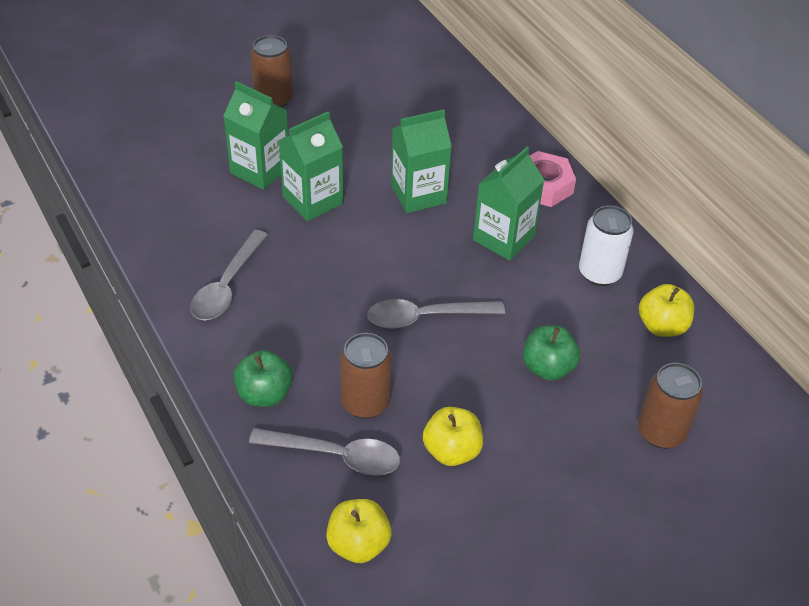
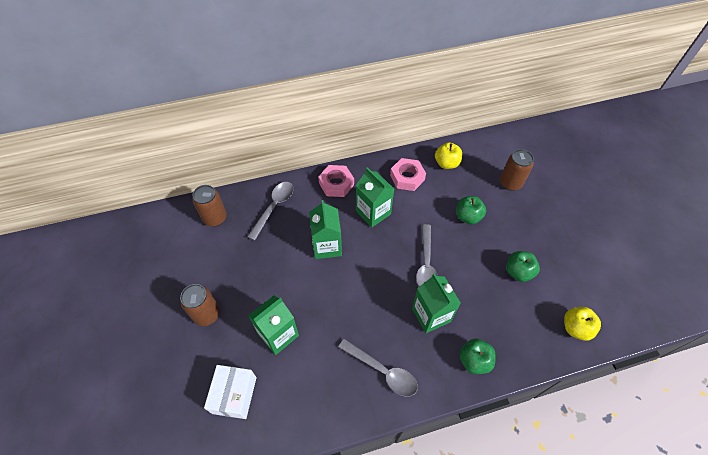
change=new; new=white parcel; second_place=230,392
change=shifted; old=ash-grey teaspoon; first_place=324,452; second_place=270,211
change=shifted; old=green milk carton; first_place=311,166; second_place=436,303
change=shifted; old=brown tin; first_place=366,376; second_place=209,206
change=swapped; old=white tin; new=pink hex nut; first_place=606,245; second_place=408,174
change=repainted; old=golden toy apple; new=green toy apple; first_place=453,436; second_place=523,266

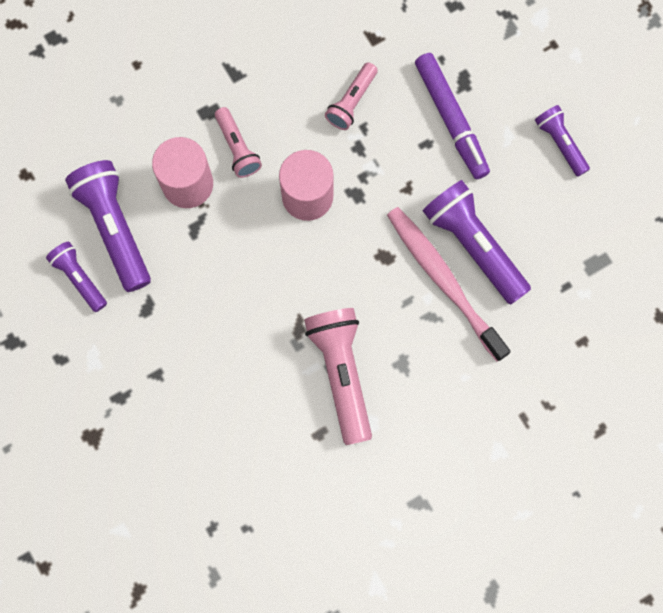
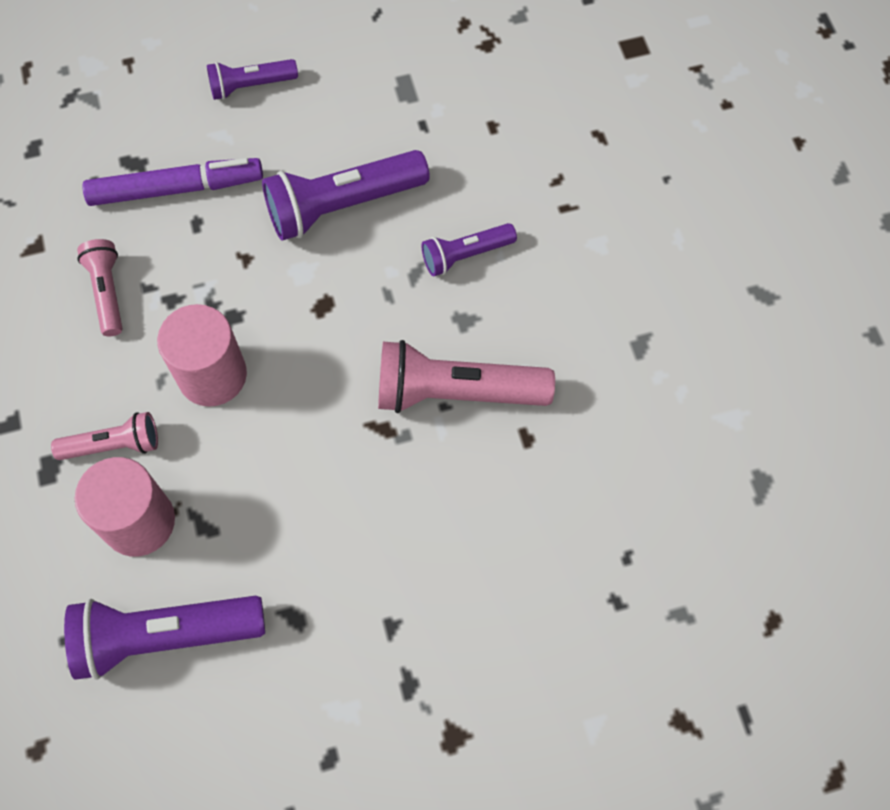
change=gone; old=pink toothbrush; first_place=449,284
change=shifted; old=violet flashlight; first_place=76,277; second_place=469,249
change=rotated; old=pink flashlight; first_place=351,96; second_place=100,287; degrees=-150

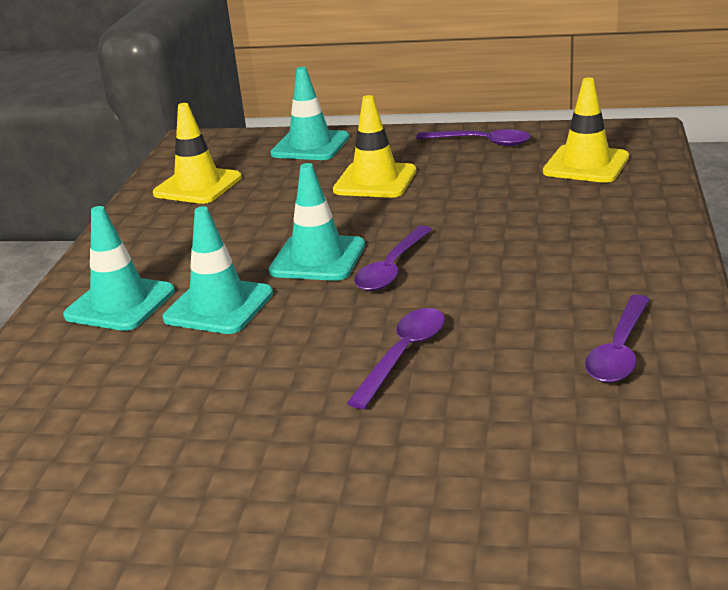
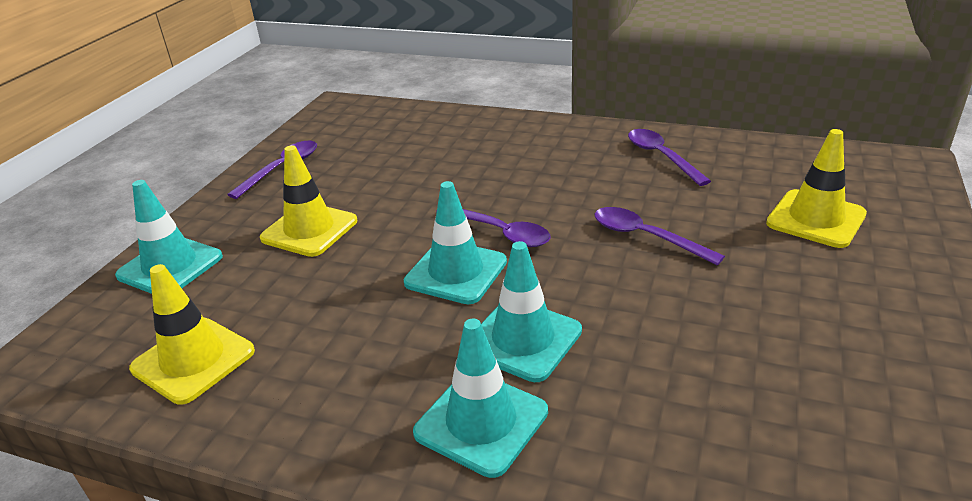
change=shifted; old=golden safety cone; first_place=586,130; second_place=816,188
change=rotated; old=violet teaspoon; first_place=617,339; second_place=669,157; degrees=-150

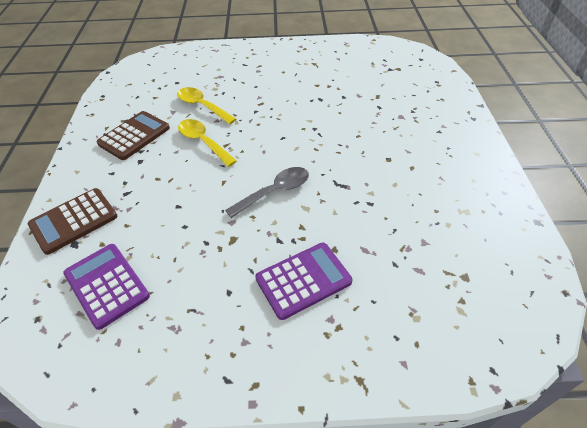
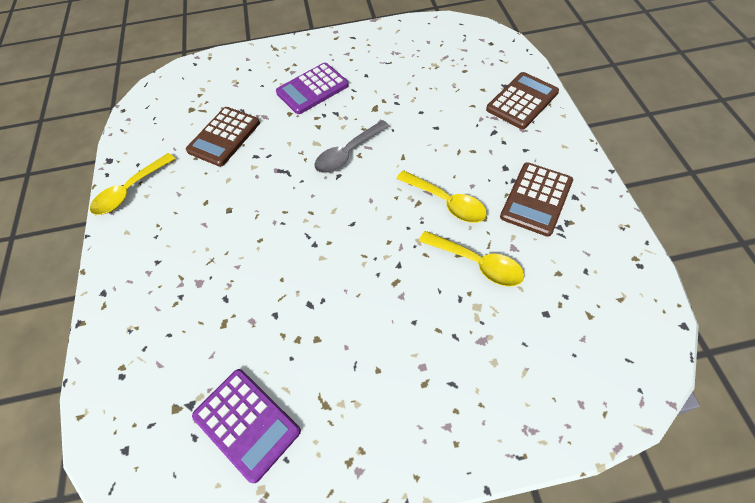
change=new; new=golden teaspoon; second_place=132,184
change=new; new=brown calculator; second_place=223,137
change=shifted; old=violet calculator; first_place=106,287; second_place=246,426

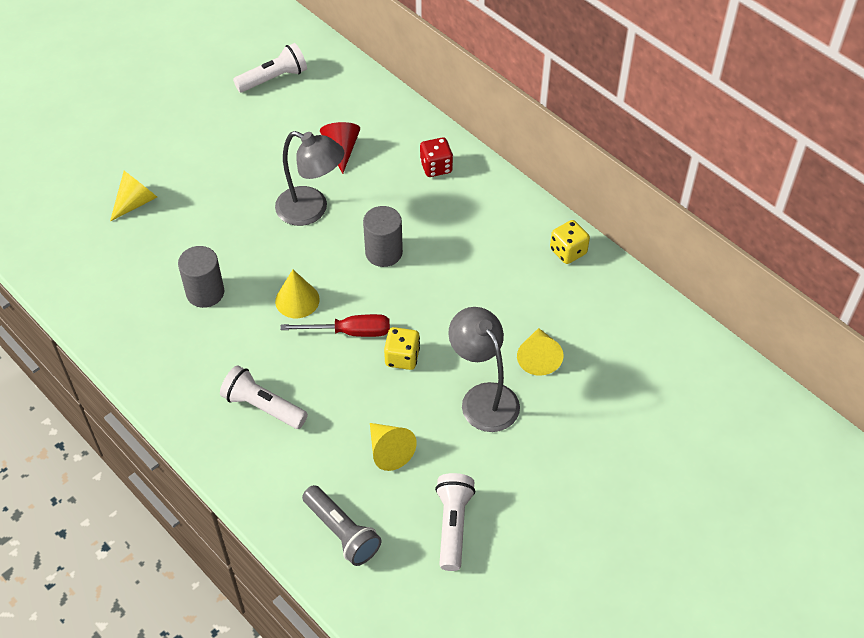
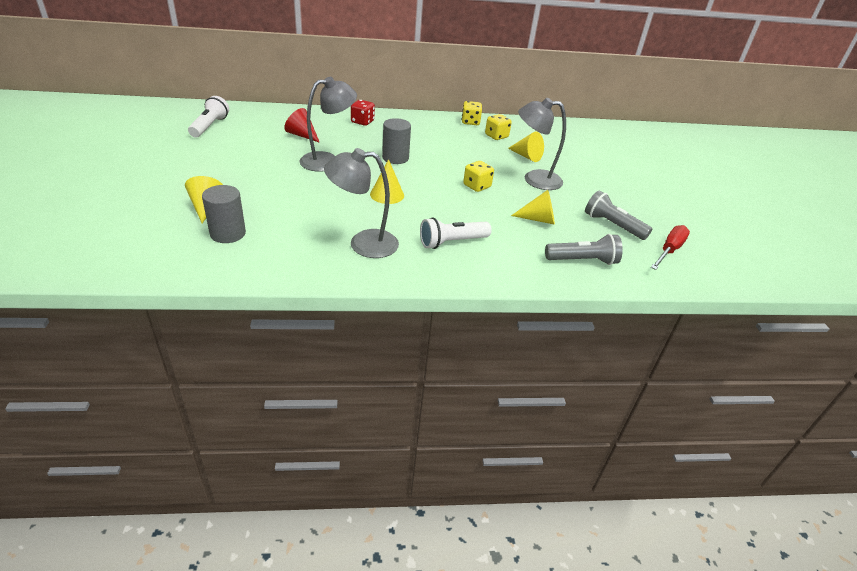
change=new; new=ash-grey reading lamp; second_place=361,203
change=new; new=golden dice; second_place=498,127
change=shifted; old=ash-grey cylinder; first_place=201,277; second_place=224,214
change=shifted; old=crimson screwdriver; first_place=335,325; second_place=670,247
change=repainted; old=white flashlight; new=ash-grey flashlight; first_place=455,522; second_place=618,215

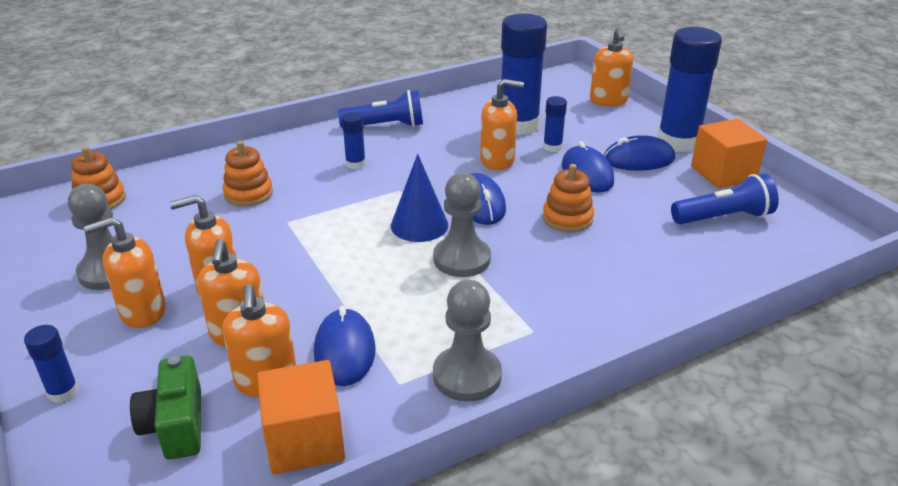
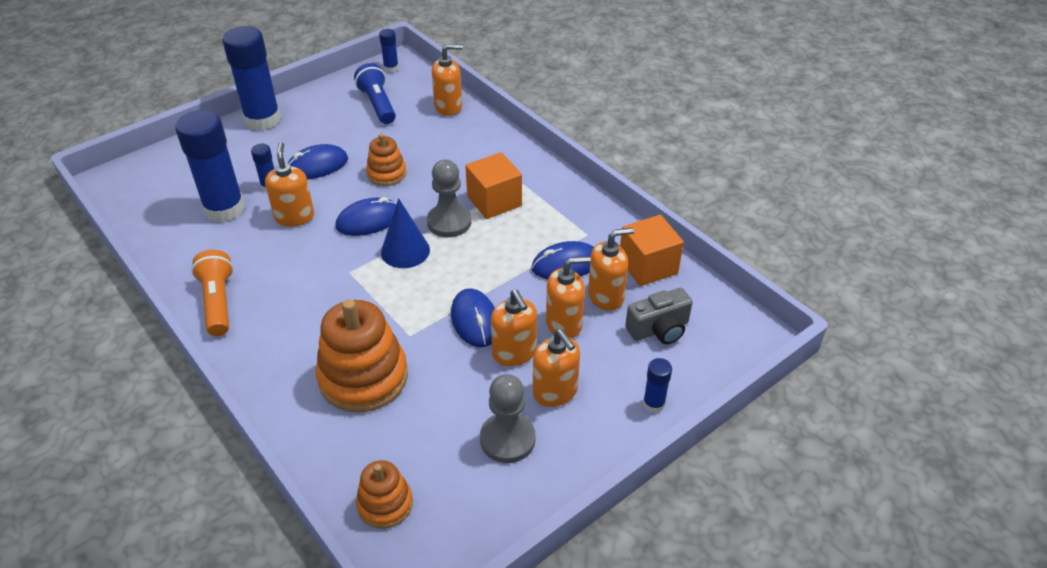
change=gone; old=ash-grey pawn; first_place=467,341
change=shifted; old=blue glue stick; first_place=353,140; second_place=389,51
change=shifted; old=bright orange soap pump; first_place=611,67; second_place=447,80
change=shifted; old=blue PC mouse; first_place=639,153; second_place=473,317
change=shifted; old=bright orange solid cube; first_place=729,153; second_place=493,185
change=repainted; old=green camera; new=ash-grey camera; first_place=165,407; second_place=659,316
change=repainted; old=blue flashlight; new=bright orange flashlight; first_place=380,108; second_place=212,293
change=scaled; old=bright orange stacking toy; first_place=248,174; second_place=362,356; factor=1.81

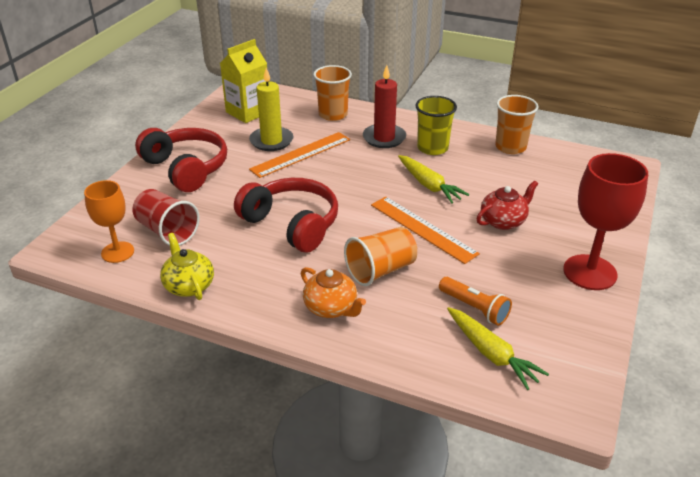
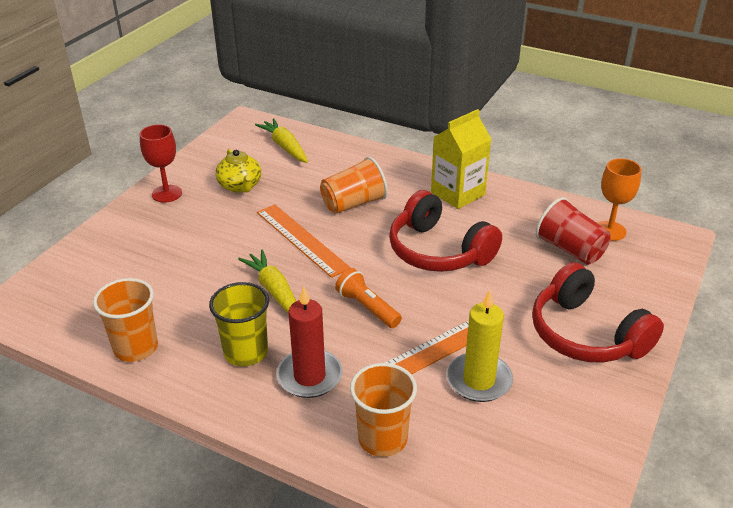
change=gone; old=bright orange tea pot; first_place=333,292
change=gone; old=crimson tea pot; first_place=507,205
change=shifted; old=golden tea pot; first_place=187,266; second_place=238,171
change=shifted; old=golden milk carton; first_place=243,81; second_place=461,159
change=shifted; old=bright orange flashlight; first_place=475,301; second_place=368,298
change=scaled; old=crimson chalice; first_place=605,221; second_place=161,163; factor=0.64

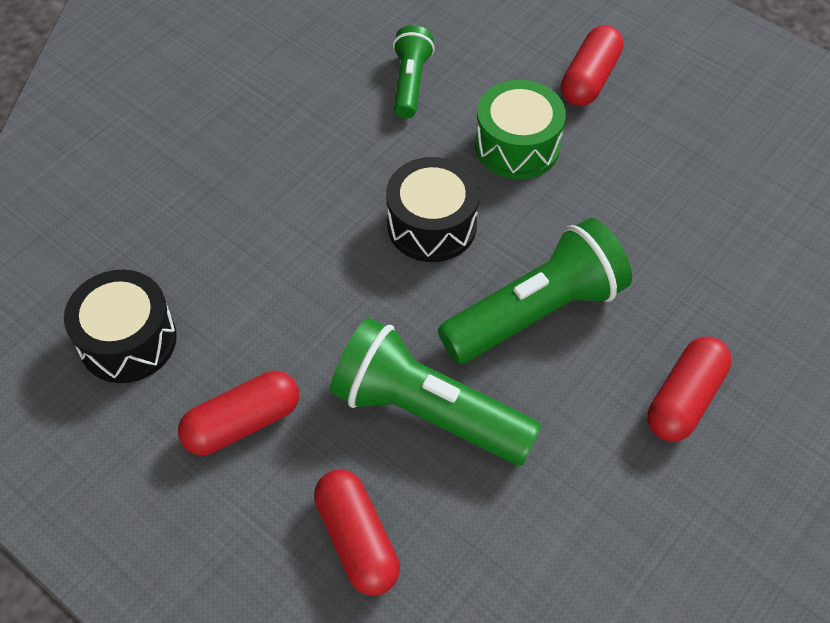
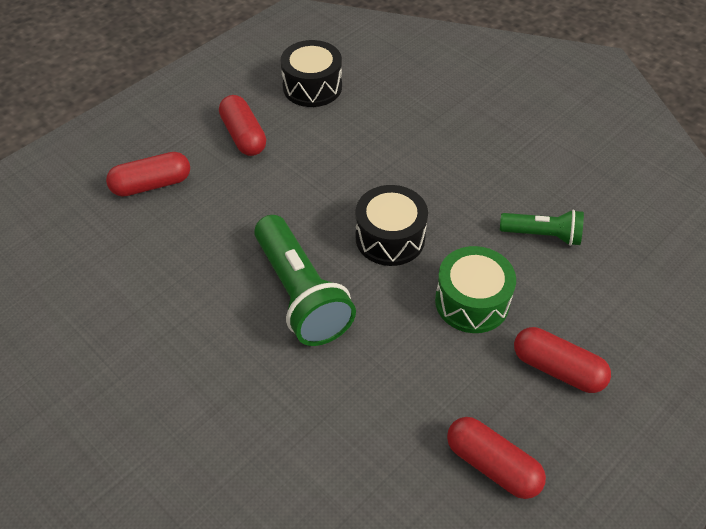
change=gone; old=green flashlight; first_place=436,391
change=shifted; old=crimson pill shape; first_place=689,389; second_place=496,458

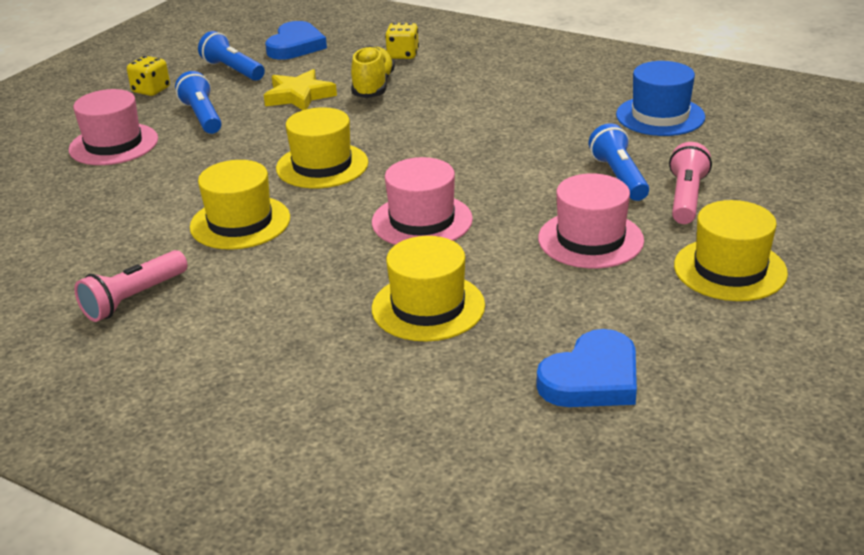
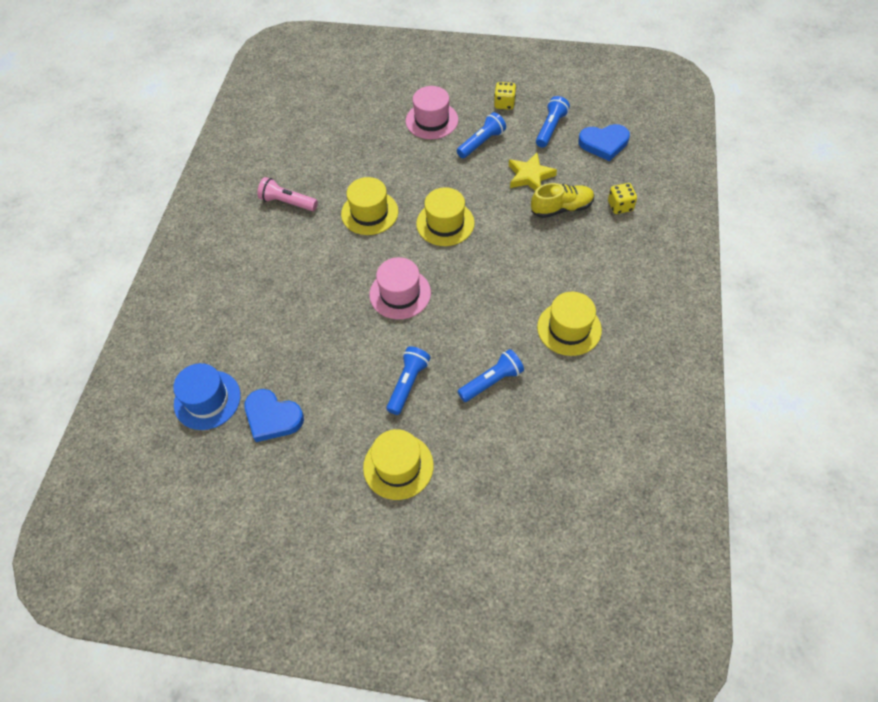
change=gone; old=pink flashlight; first_place=690,183
change=shifted; old=golden tall hat; first_place=428,289; second_place=569,324
change=shifted; old=blue tall hat; first_place=660,98; second_place=207,396
change=swapped; old=pink tall hat; new=blue flashlight; first_place=591,220; second_place=408,380

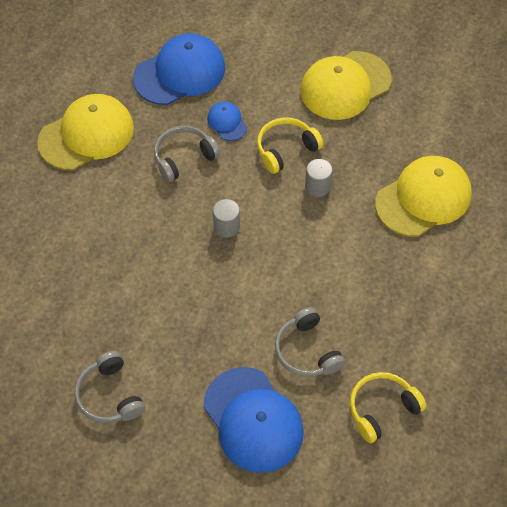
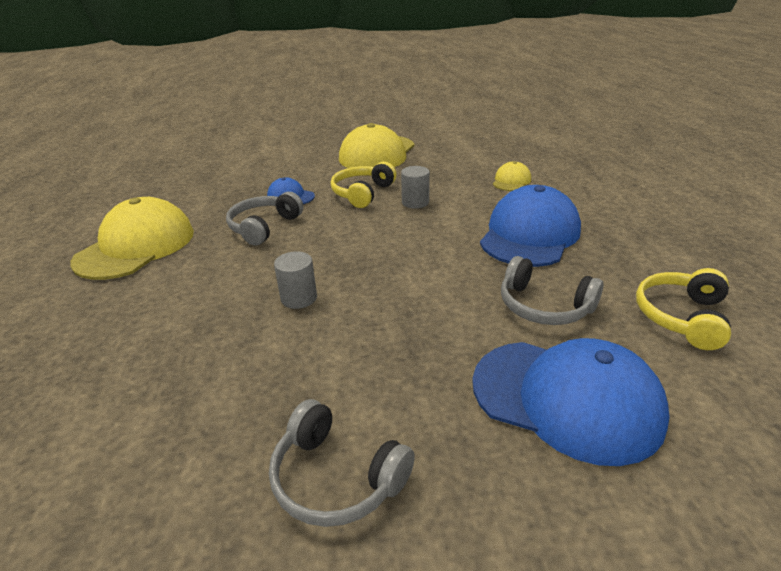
change=shifted; old=blue peaked cap; first_place=179,69; second_place=530,226
change=shifted; old=ash-grey cylinder; first_place=226,218; second_place=295,280
change=scaled; old=golden peaked cap; first_place=423,196; second_place=512,176; factor=0.48

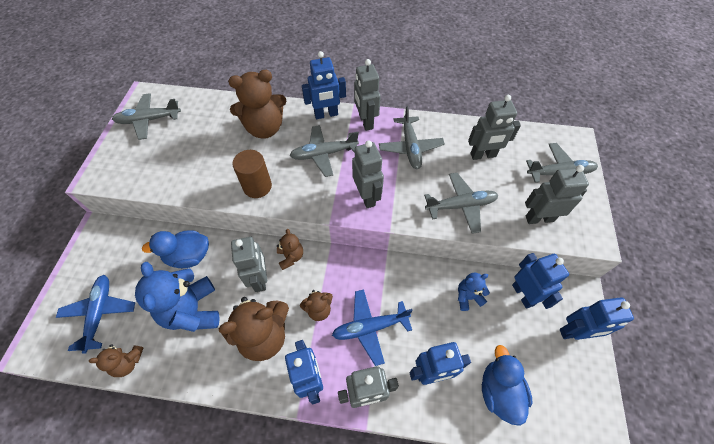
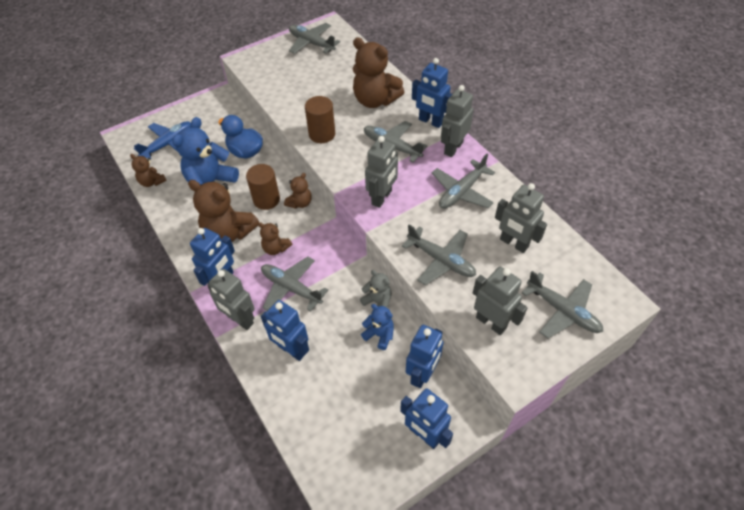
change=gone; old=blue rubber duck; first_place=507,385
change=new; new=ash-grey teddy bear; second_place=376,288
change=swapped; old=ash-grey toy robot; new=brown cylinder; first_place=249,264; second_place=263,187
change=repainted; old=blue plane; new=ash-grey plane; first_place=372,327; second_place=294,284

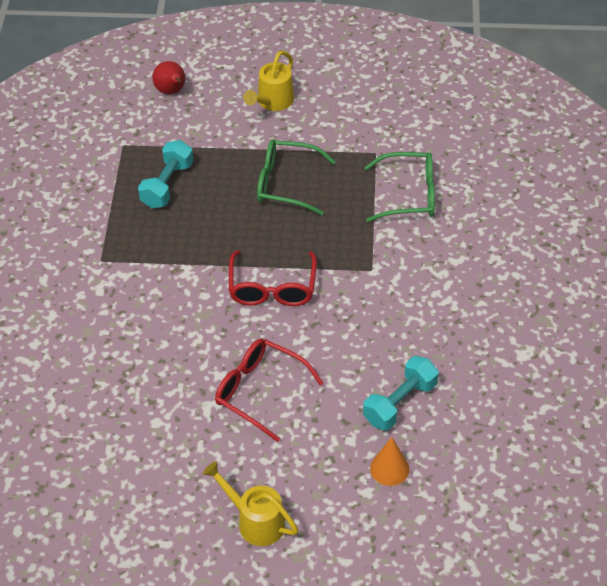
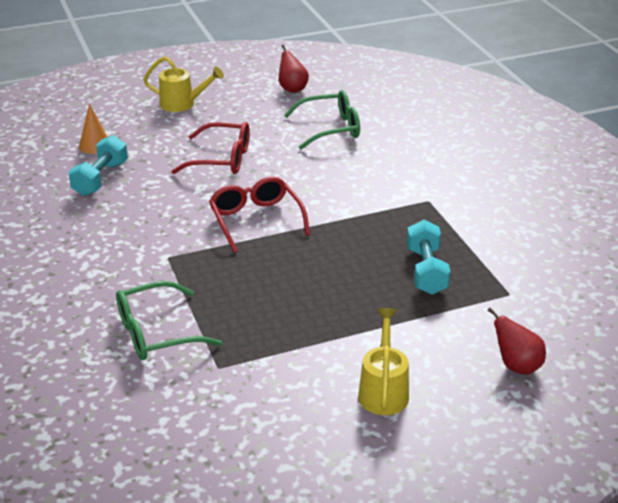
change=new; new=crimson toy pear; second_place=294,69
change=shifted; old=green glasses; first_place=296,177; second_place=322,119

